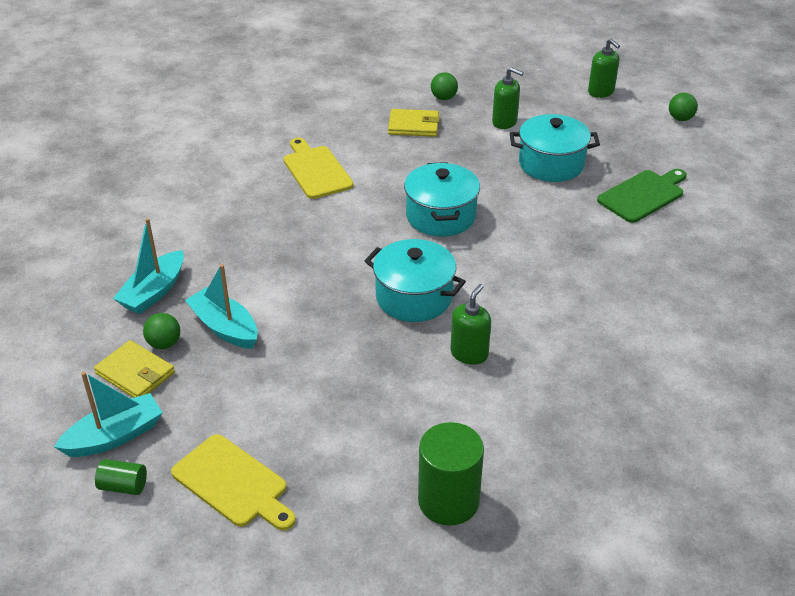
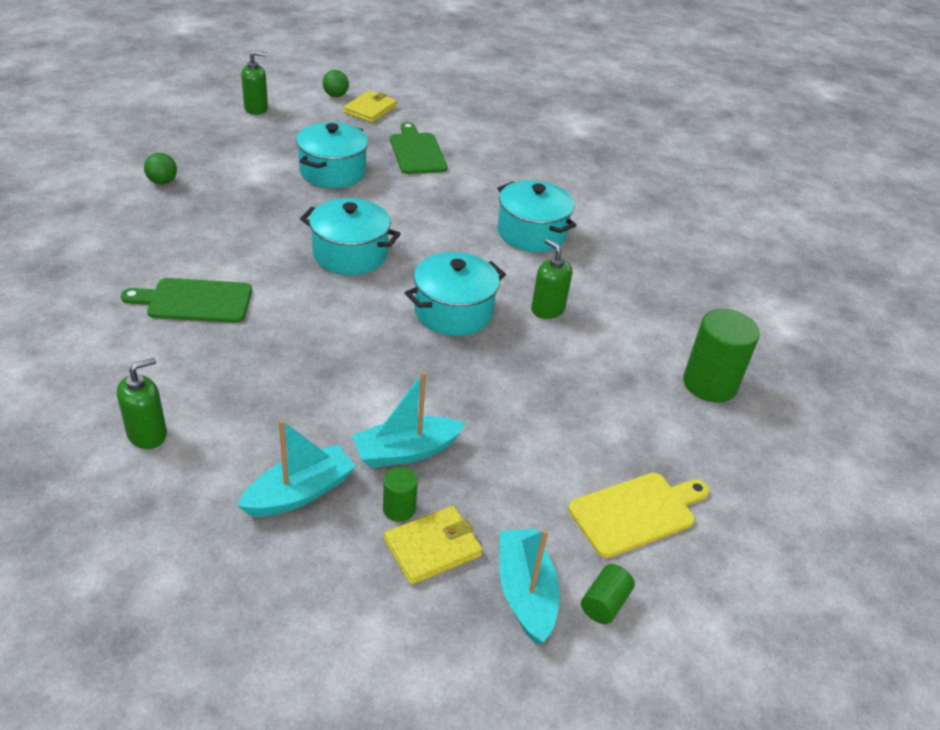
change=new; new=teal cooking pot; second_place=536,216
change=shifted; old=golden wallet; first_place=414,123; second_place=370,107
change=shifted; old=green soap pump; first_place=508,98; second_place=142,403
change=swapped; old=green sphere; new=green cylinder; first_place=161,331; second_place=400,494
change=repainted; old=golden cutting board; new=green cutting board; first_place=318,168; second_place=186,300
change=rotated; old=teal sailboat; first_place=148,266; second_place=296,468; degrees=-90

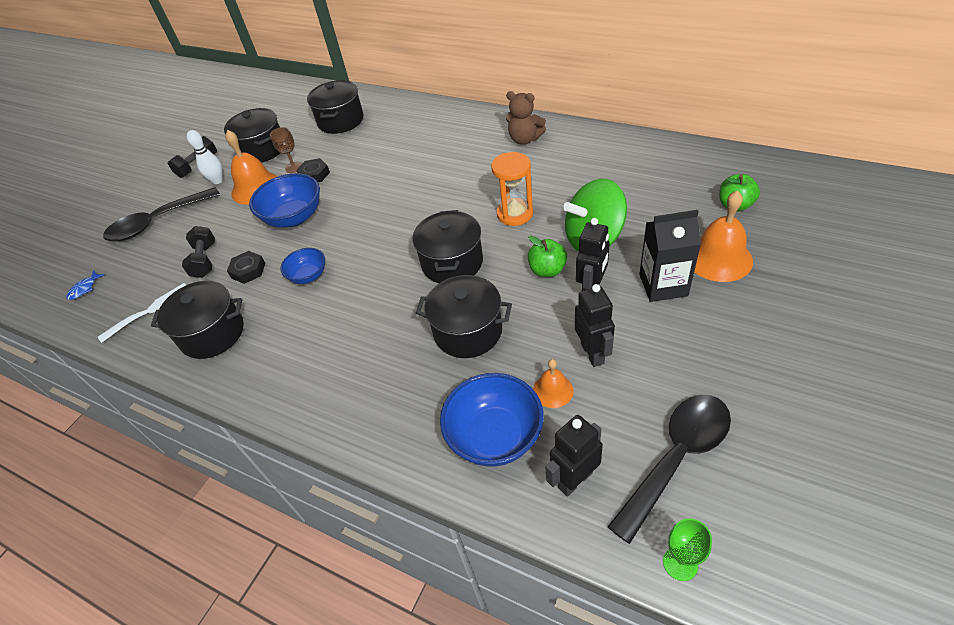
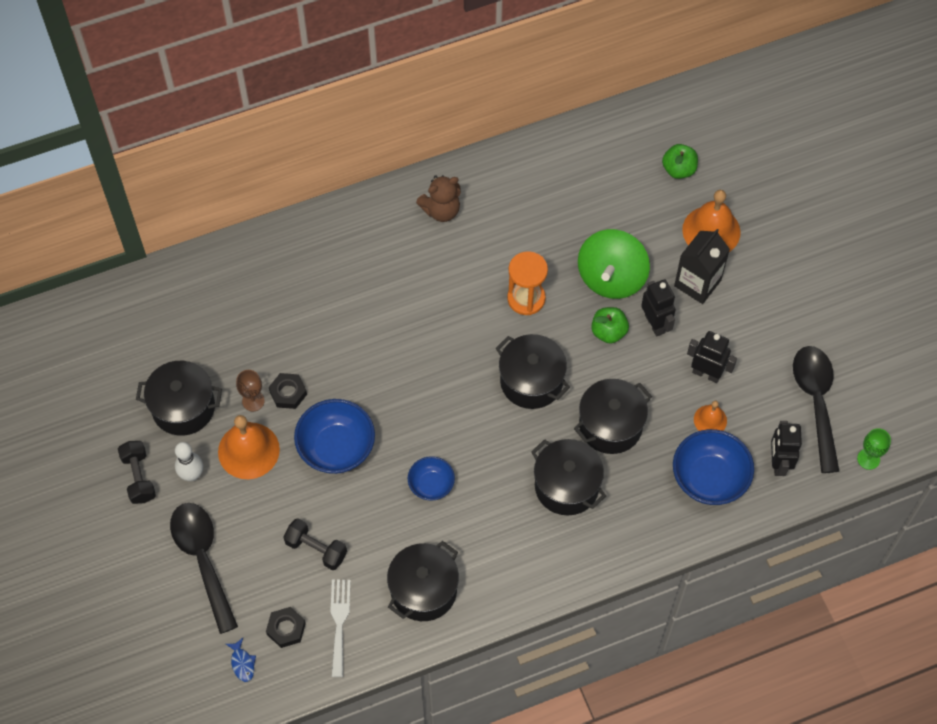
change=shifted; old=black hex nut; first_place=246,267; second_place=286,627
change=shifted; old=black cooking pot; first_place=335,107; second_place=568,477
change=rotated; old=black teaspoon; first_place=161,214; second_place=204,568; degrees=150

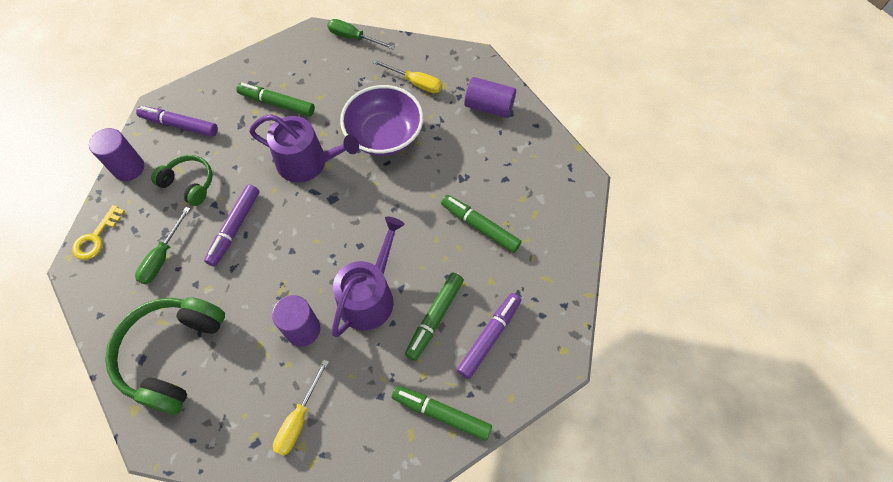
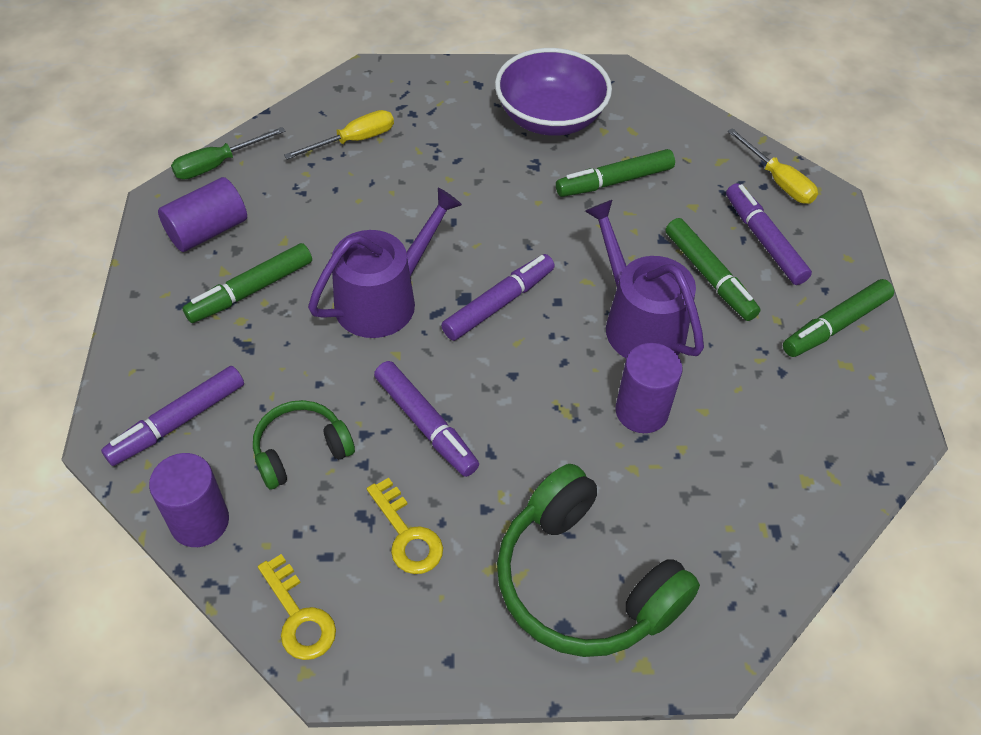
change=new; new=violet marker pen; second_place=498,297
change=shifted; old=golden screwdriver; first_place=301,408; second_place=773,166
change=shifted; old=violet bowl; first_place=381,120; second_place=553,92
change=shifted; old=violet cylinder; first_place=490,97; second_place=202,214
change=swapped; old=green screwdriver; new=golden door key; first_place=162,245; second_place=405,525

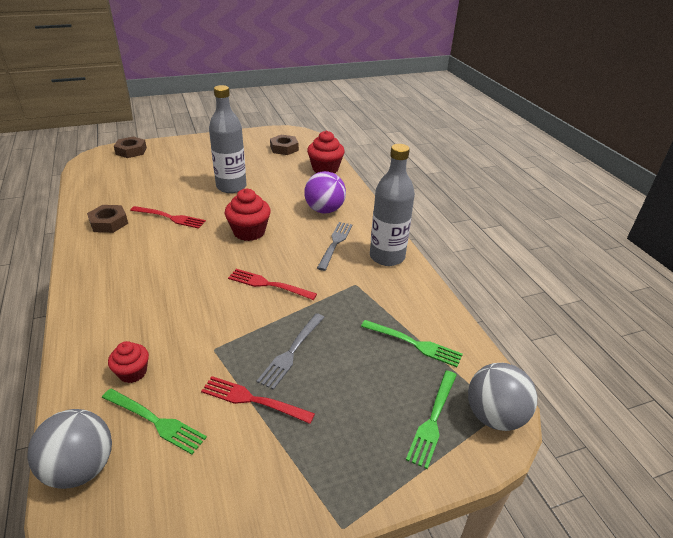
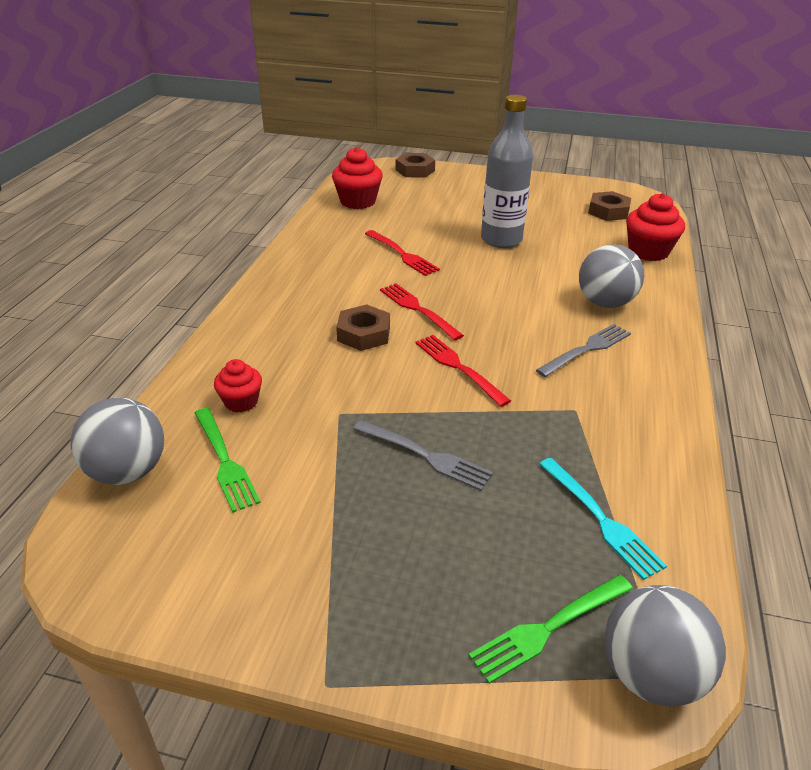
change=gone; old=ash-grey flask; first_place=392,205
change=shifted; old=brown hex nut; first_place=107,219; second_place=363,327
change=shifted; old=crimson fork; first_place=258,400; second_place=422,311
change=shifted; old=crimson muffin; first_place=248,215; second_place=357,178
change=repainted; old=violet sphere; new=ash-grey sphere; first_place=325,192; second_place=611,276
change=repainted; old=green fork; new=teal fork; first_place=412,343; second_place=603,519
change=rotated; old=ash-grey fork; first_place=291,351; second_place=423,455; degrees=-120

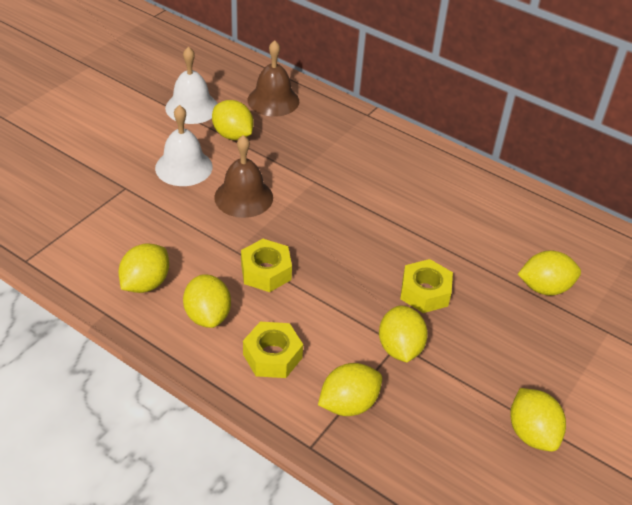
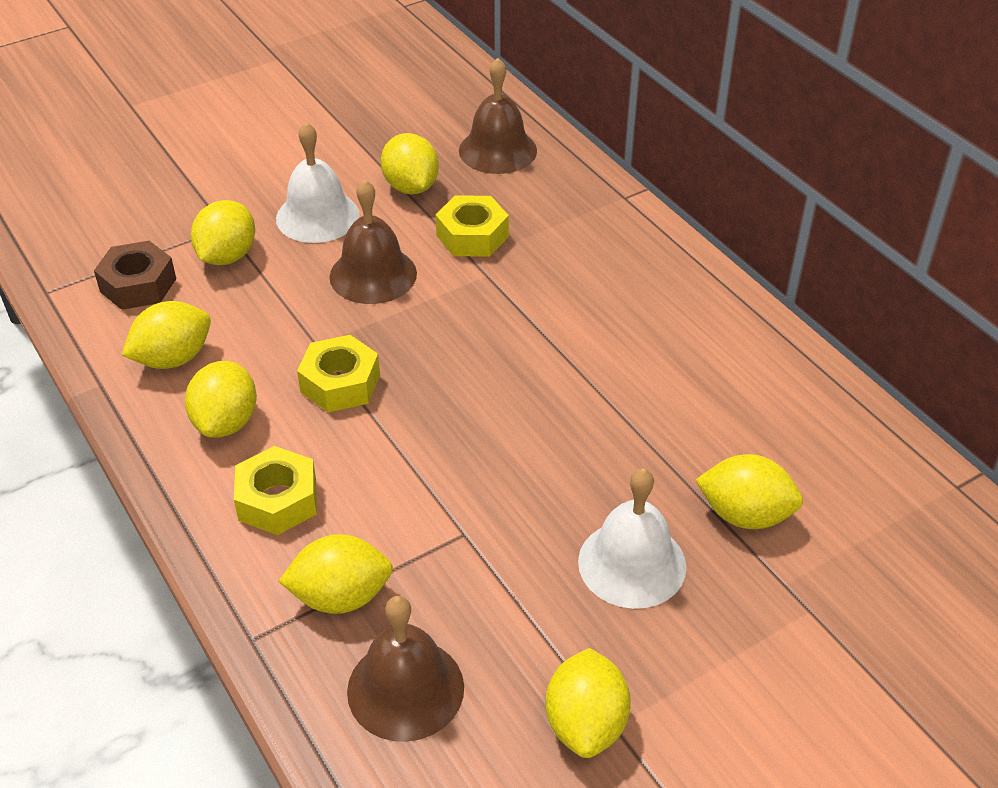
change=new; new=brown hex nut; second_place=135,275
change=new; new=brown hand bell; second_place=405,669
change=shifted; old=white hand bell; first_place=191,85; second_place=632,538
change=shifted; old=golden citrus fruit; first_place=403,333; second_place=223,232
change=shifted; old=golden hex nut; first_place=426,286; second_place=472,226

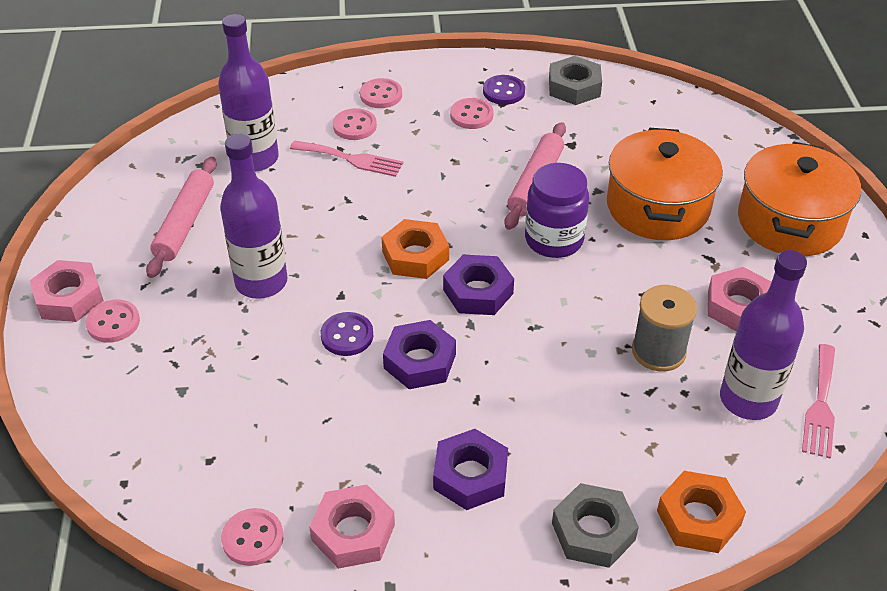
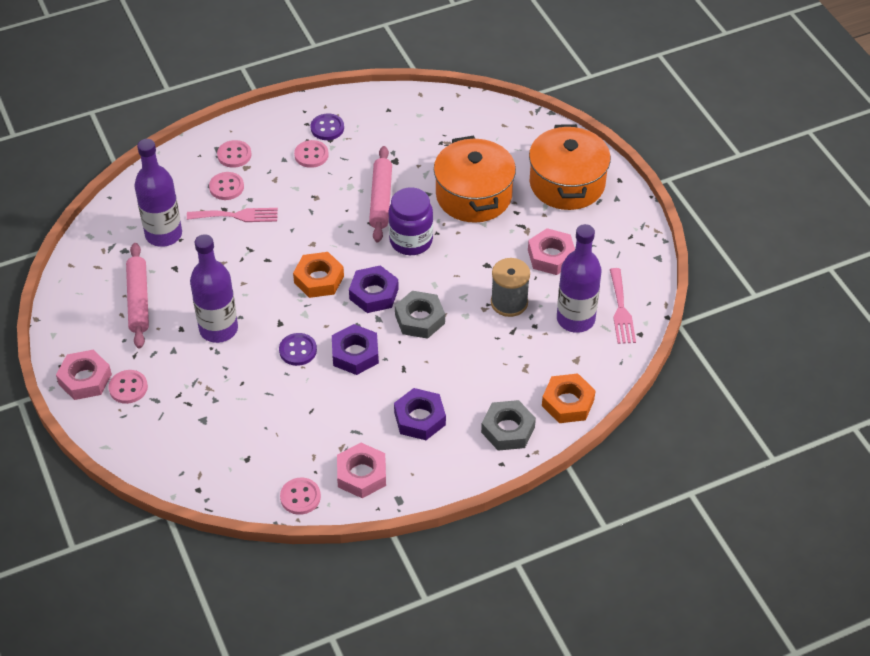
change=shifted; old=ash-grey hex nut; first_place=575,80; second_place=420,315

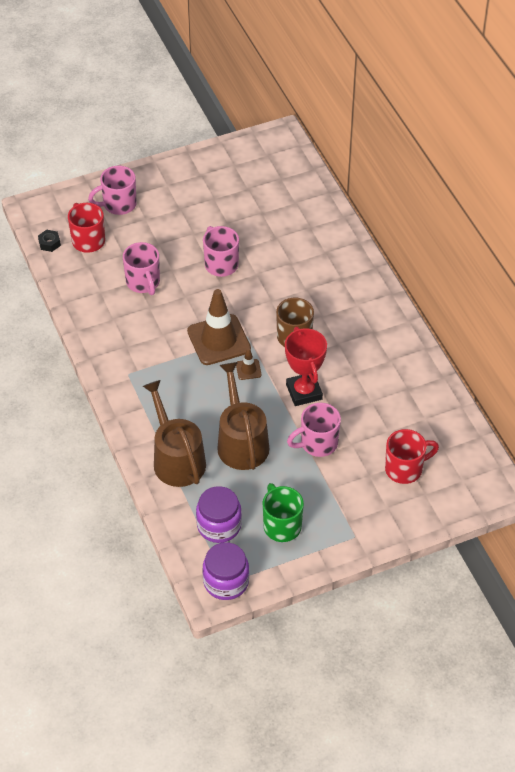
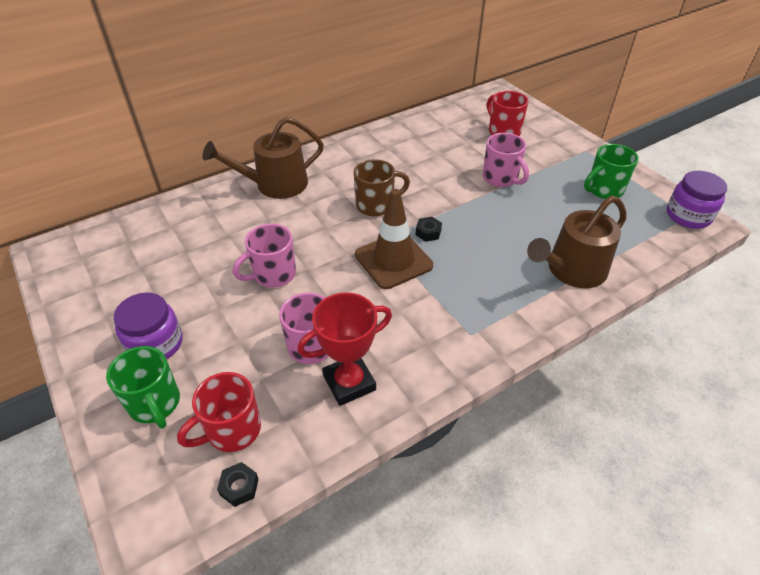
change=shifted; old=violet preserve jar; first_place=219,514; second_place=147,326
change=shifted; old=brown watering pot; first_place=243,416; second_place=263,158
change=shifted; old=crimson award cup; first_place=306,366; second_place=344,349
change=swapped; old=brown safety cone; new=black hex nut; first_place=249,364; second_place=429,229
change=repainted; old=pink tea mug; new=green tea mug; first_place=112,190; second_place=143,387

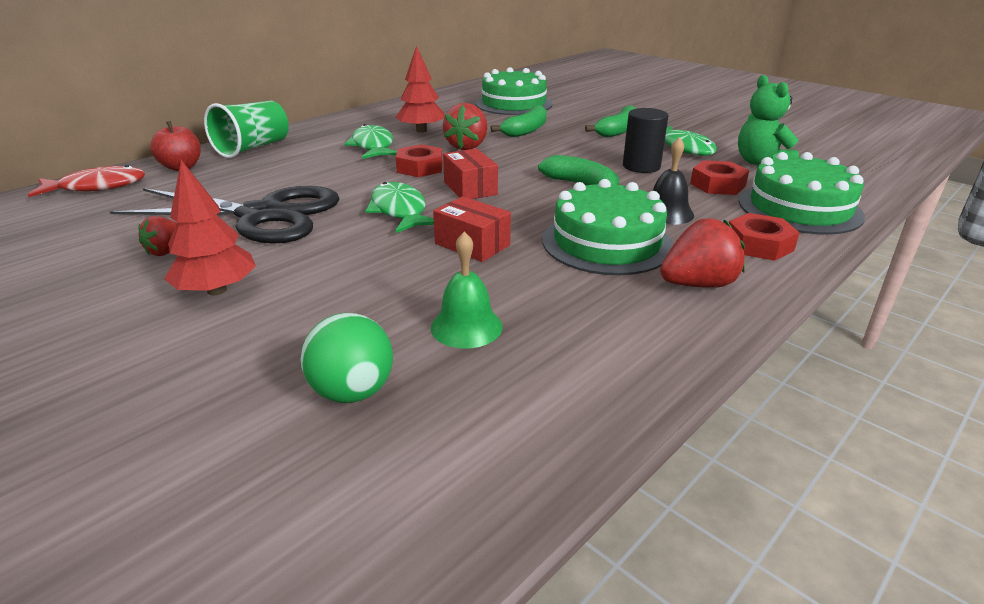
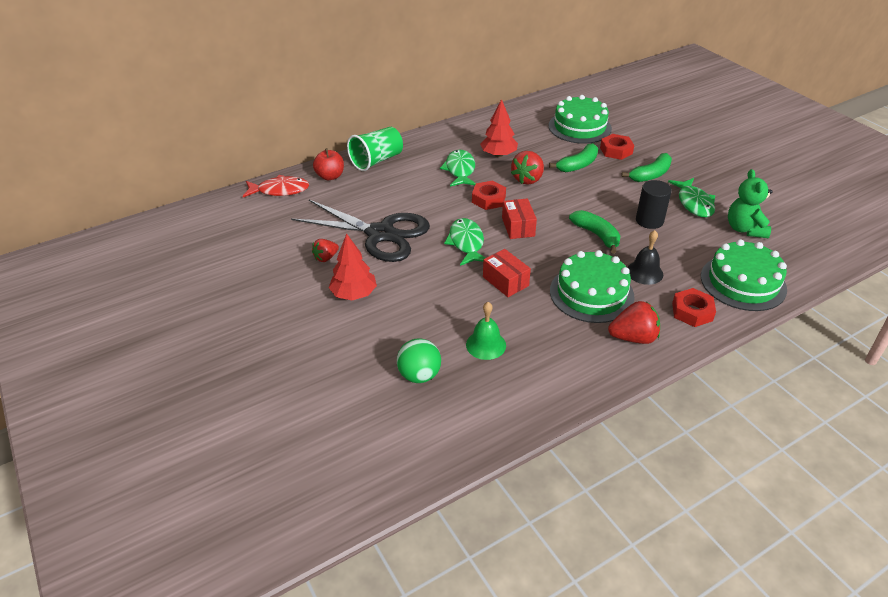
change=shifted; old=crimson hex nut; first_place=719,177; second_place=617,147

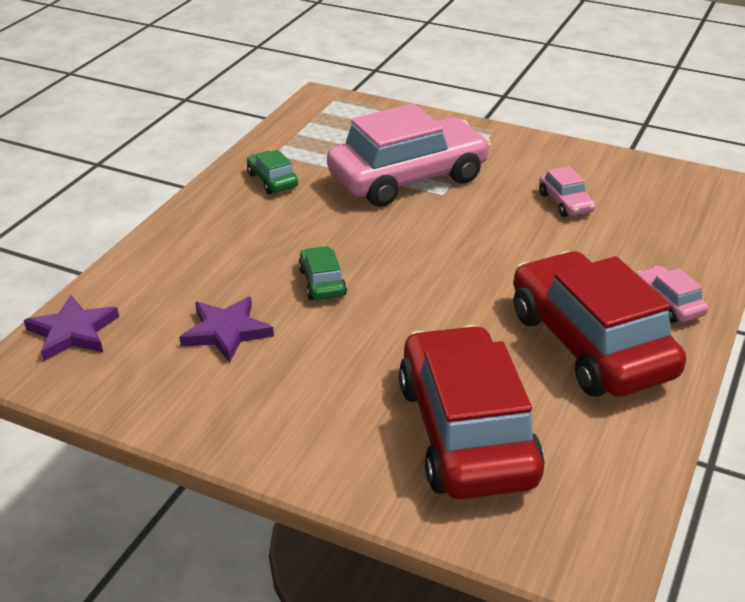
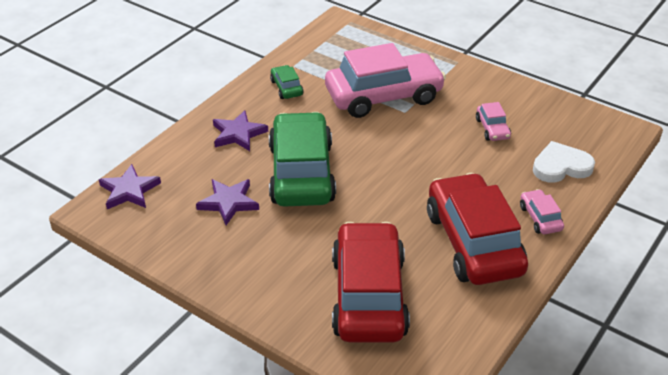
change=new; new=violet five-pointed star; second_place=240,130
change=new; new=white heart shape; second_place=564,162
change=scaled; old=green toy car; first_place=322,273; second_place=302,159; factor=2.36

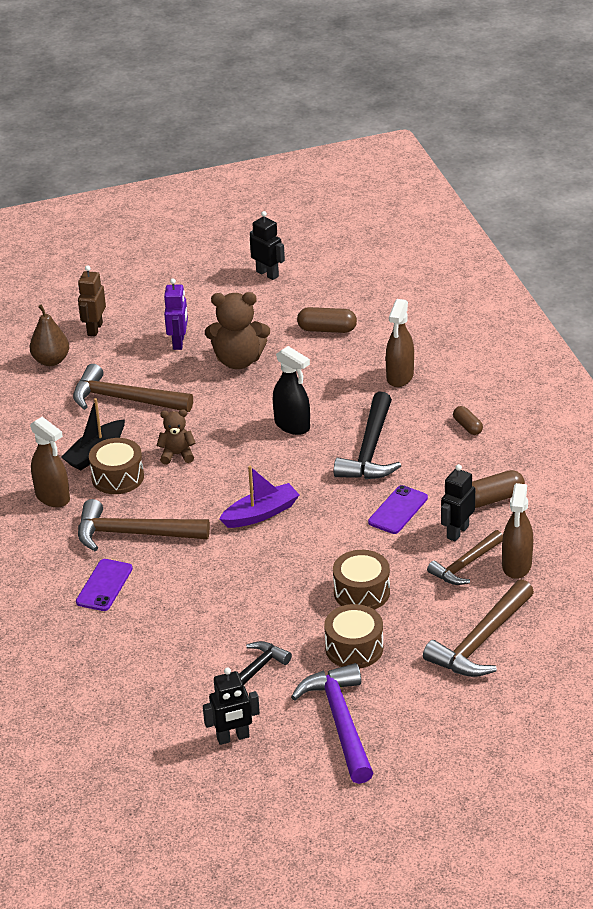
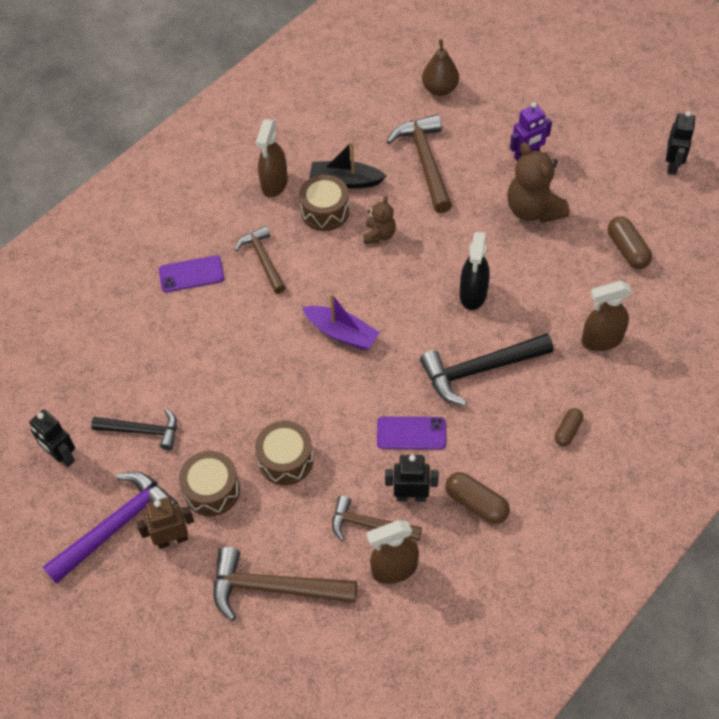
change=shifted; old=brown toy robot; first_place=92,301; second_place=165,523
change=rotated; old=brown teddy bear; first_place=176,437; second_place=379,220; degrees=45
change=scaled; old=brown hammer; first_place=144,525; second_place=260,260; factor=0.65

